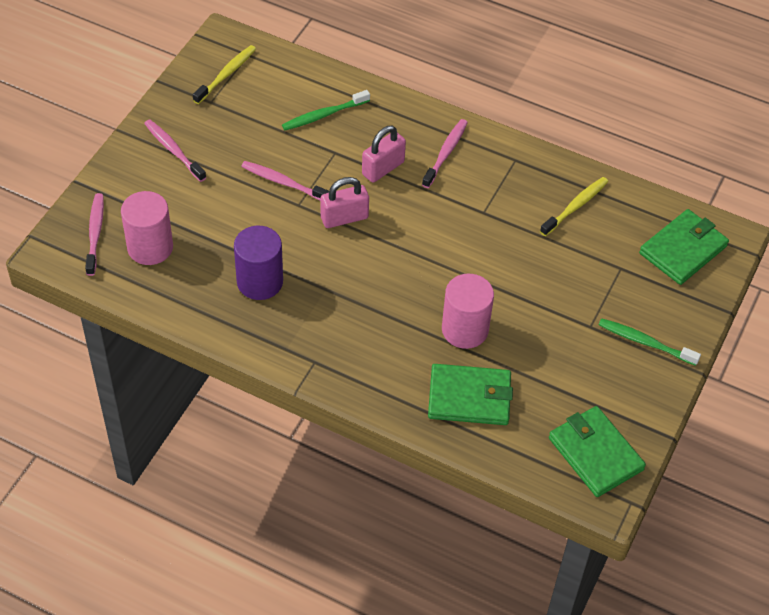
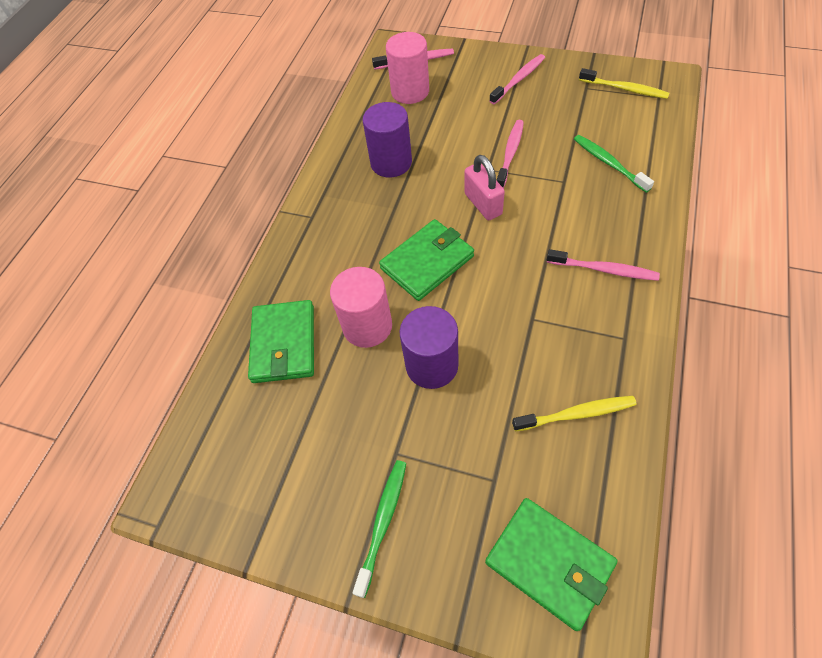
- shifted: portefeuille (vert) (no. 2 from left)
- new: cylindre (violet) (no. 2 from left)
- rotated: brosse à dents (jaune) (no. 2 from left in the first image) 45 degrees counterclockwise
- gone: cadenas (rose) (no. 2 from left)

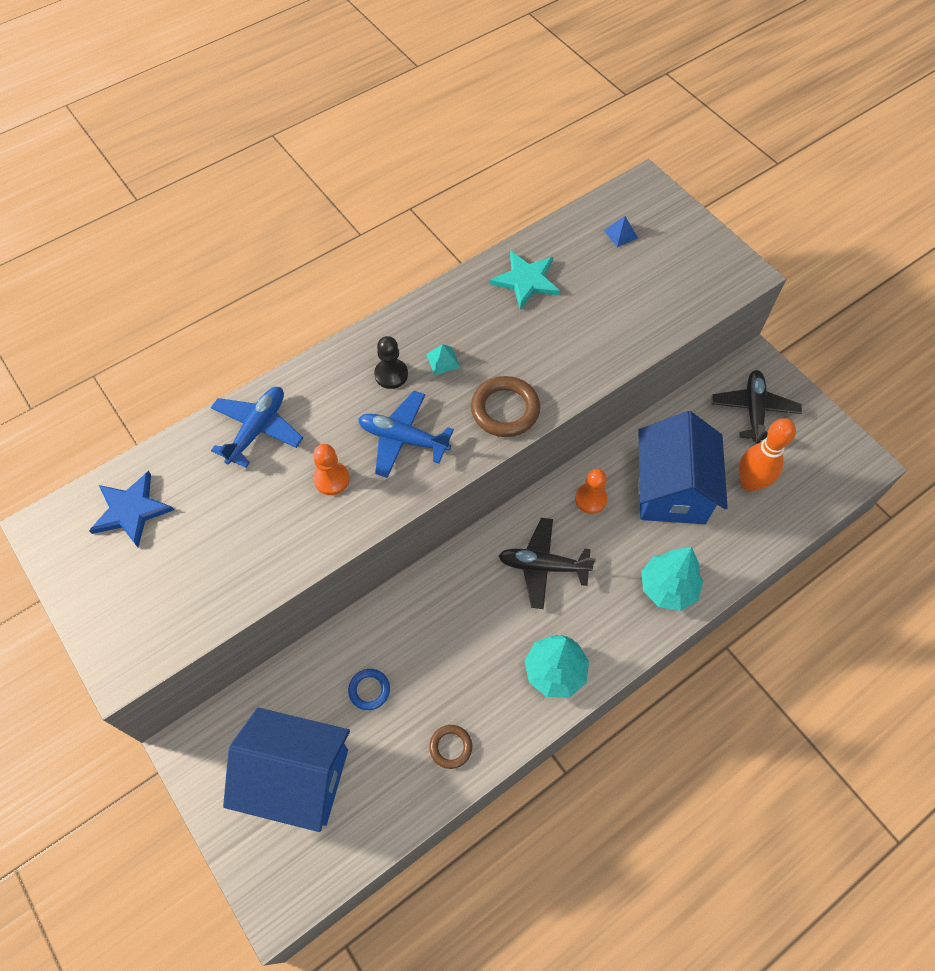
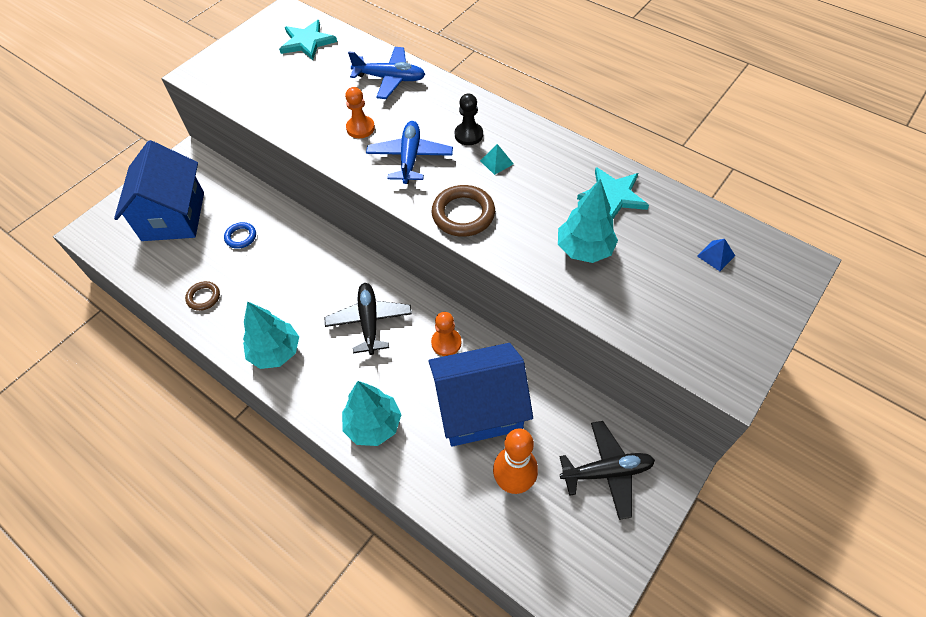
- repainted: étoile (bleu) to étoile (turquoise) (no. 1 from left)
- new: arbre (turquoise) (no. 3 from left)

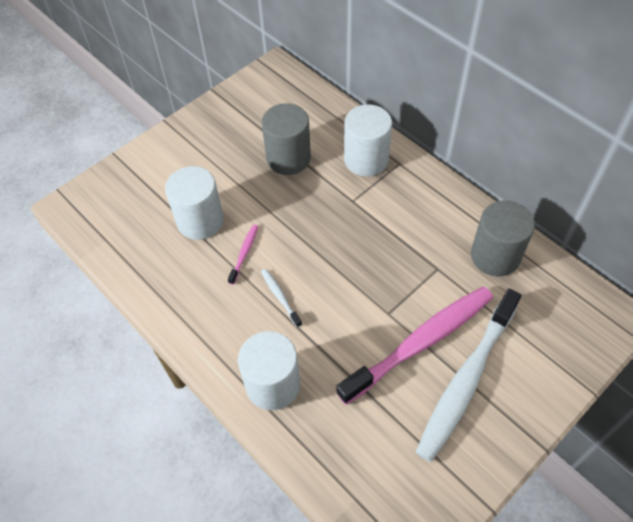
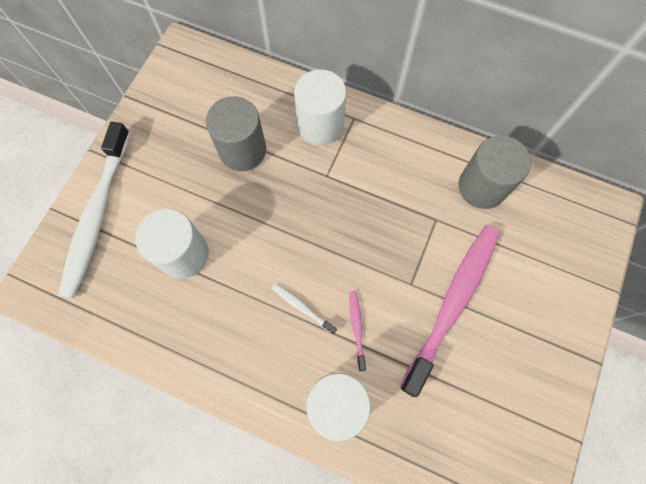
- shifted: brosse à dents (blanc) (no. 2 from left in the first image) to brosse à dents (blanc) (no. 1 from left)
- shifted: brosse à dents (rose) (no. 1 from left)

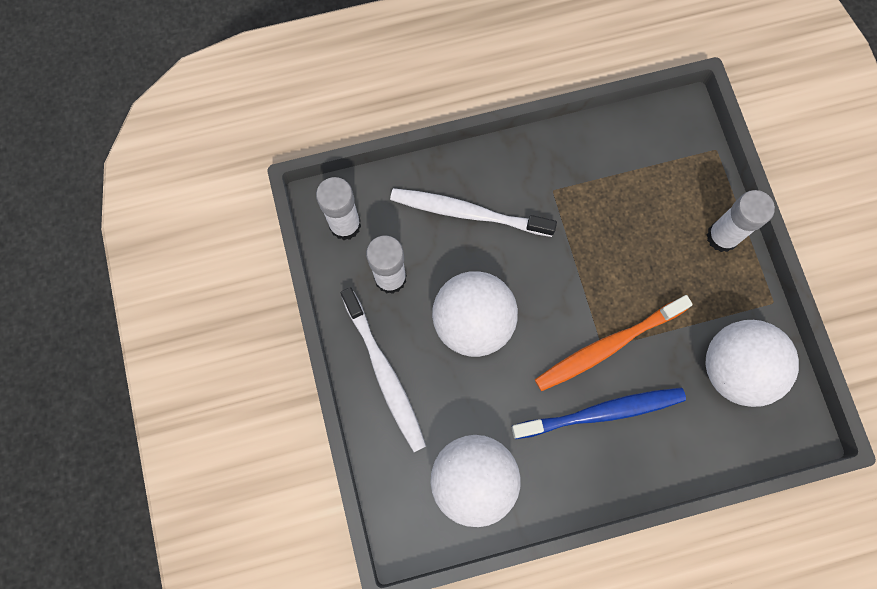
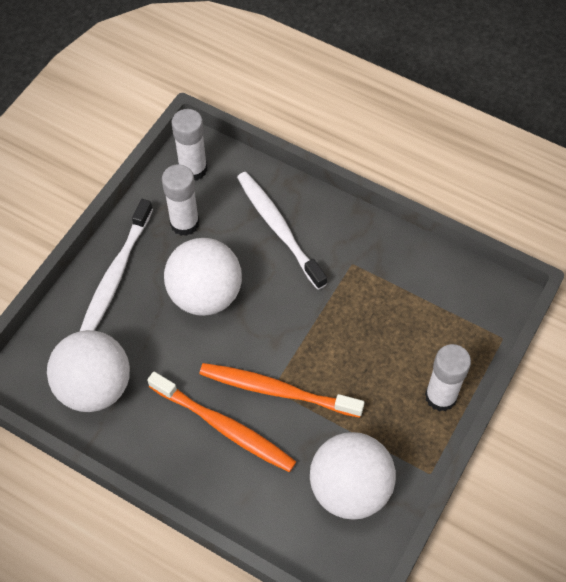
- repainted: brosse à dents (bleu) to brosse à dents (orange) (no. 1 from left)

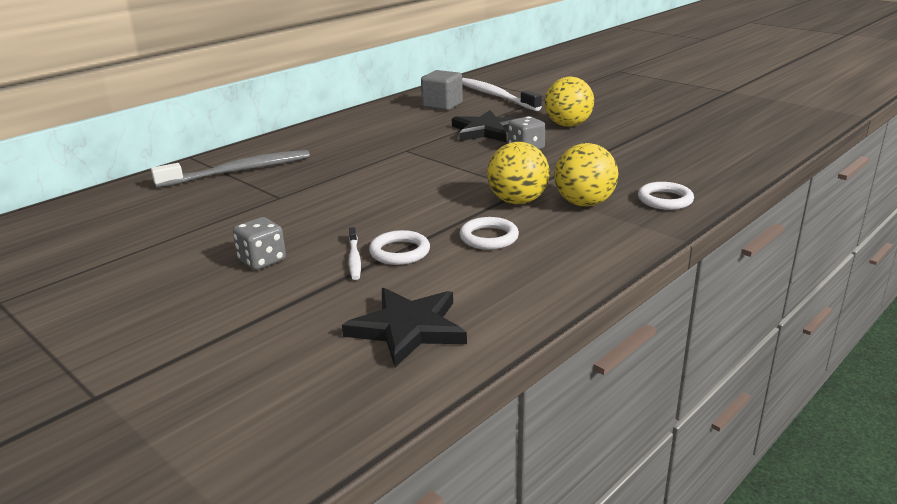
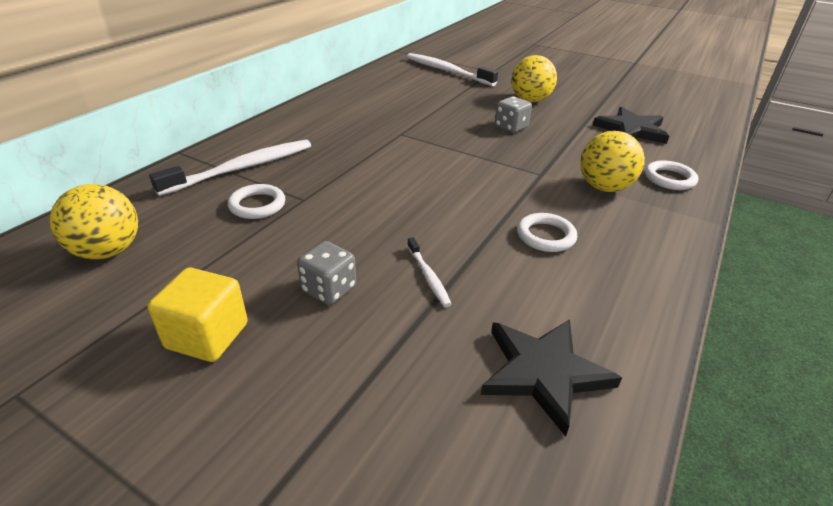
- shifted: balle (jaune) (no. 1 from left)
- new: cube (jaune)
- repainted: brosse à dents (gris) to brosse à dents (blanc) (no. 1 from left)
- shifted: anneau (blanc) (no. 1 from left)
- shifted: étoile (noir) (no. 2 from left)
- gone: cube (gris)

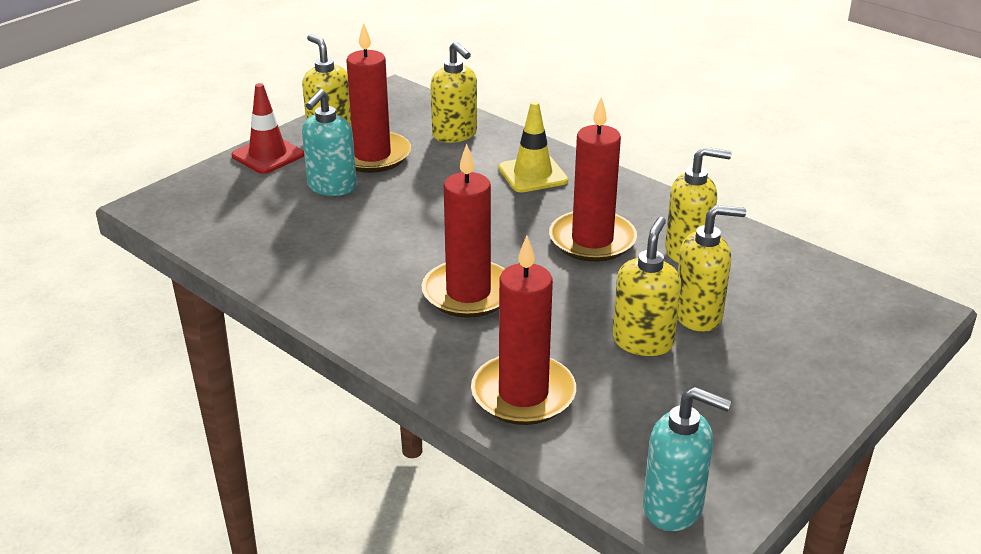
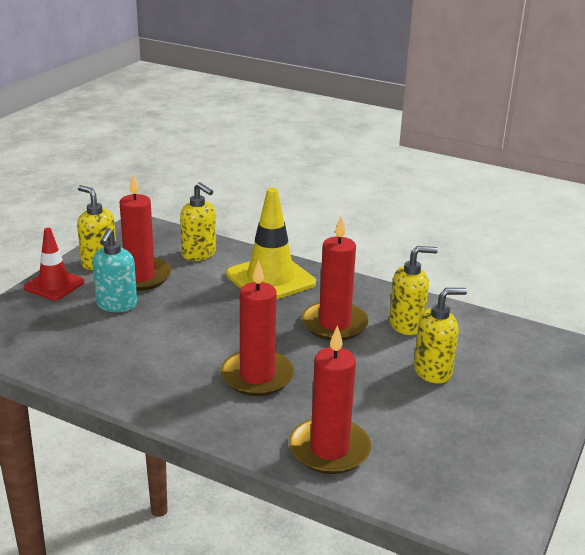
- scaled: cône de chantier (jaune) x1.59
- gone: distributeur de savon (jaune) (no. 3 from left)
- gone: distributeur de savon (turquoise) (no. 2 from left)

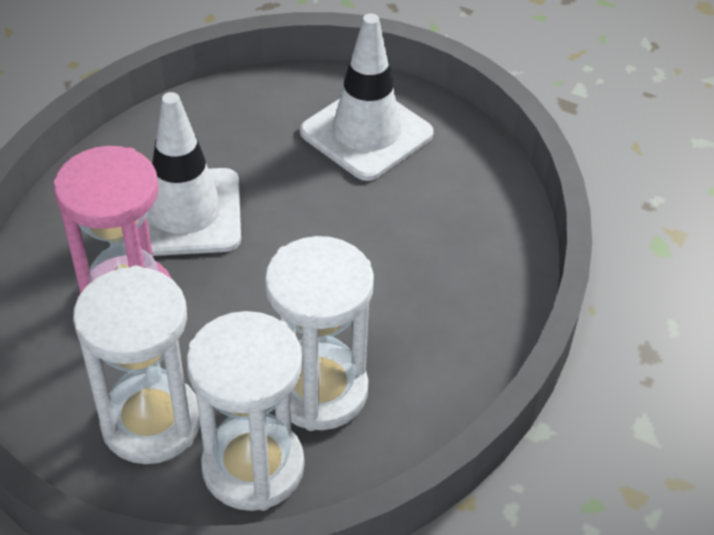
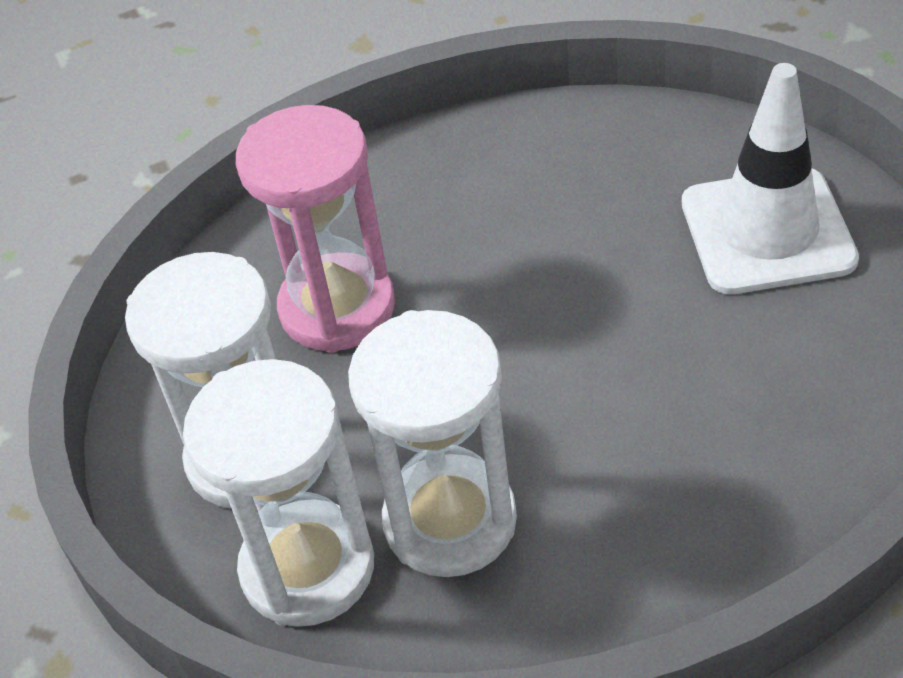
- gone: cône de chantier (blanc) (no. 1 from left)

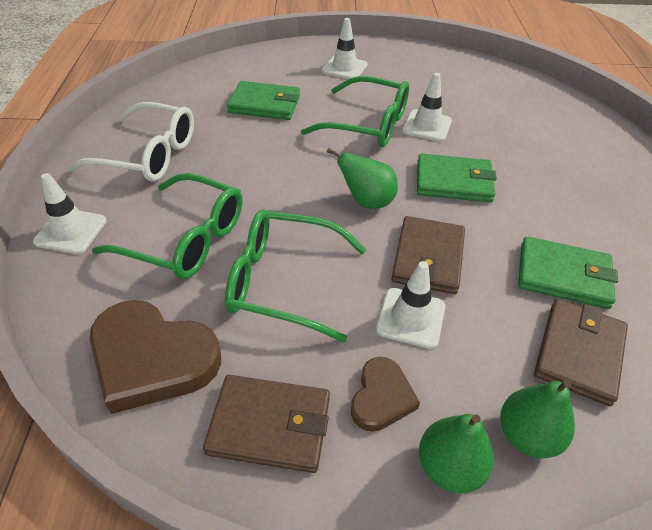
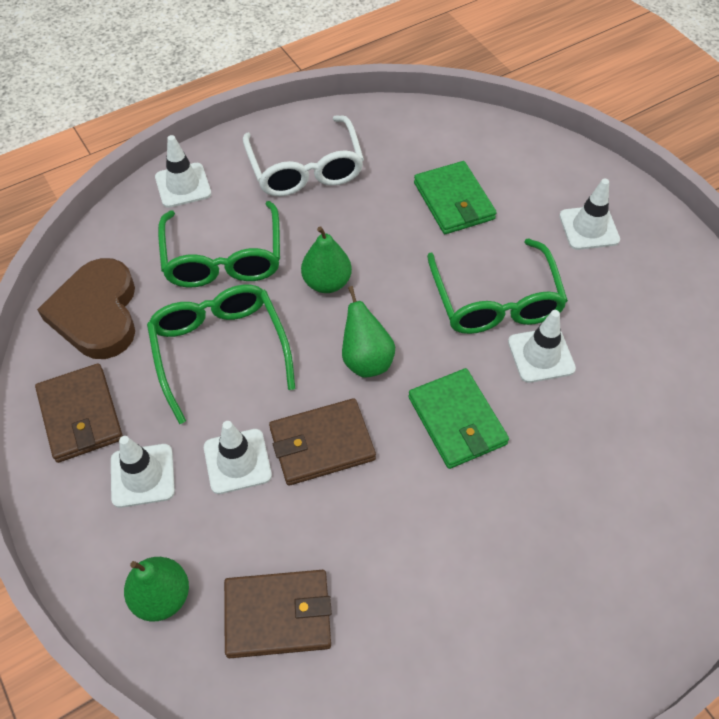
- swapped: cœur (marron) (no. 2 from left) to cône de chantier (blanc) (no. 1 from left)
- shifted: poire (vert) (no. 2 from left)
- gone: portefeuille (vert) (no. 3 from left)

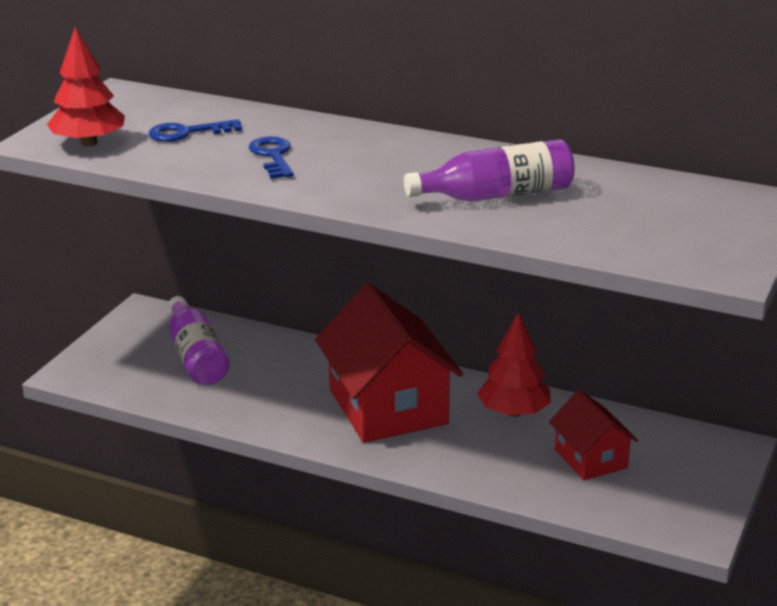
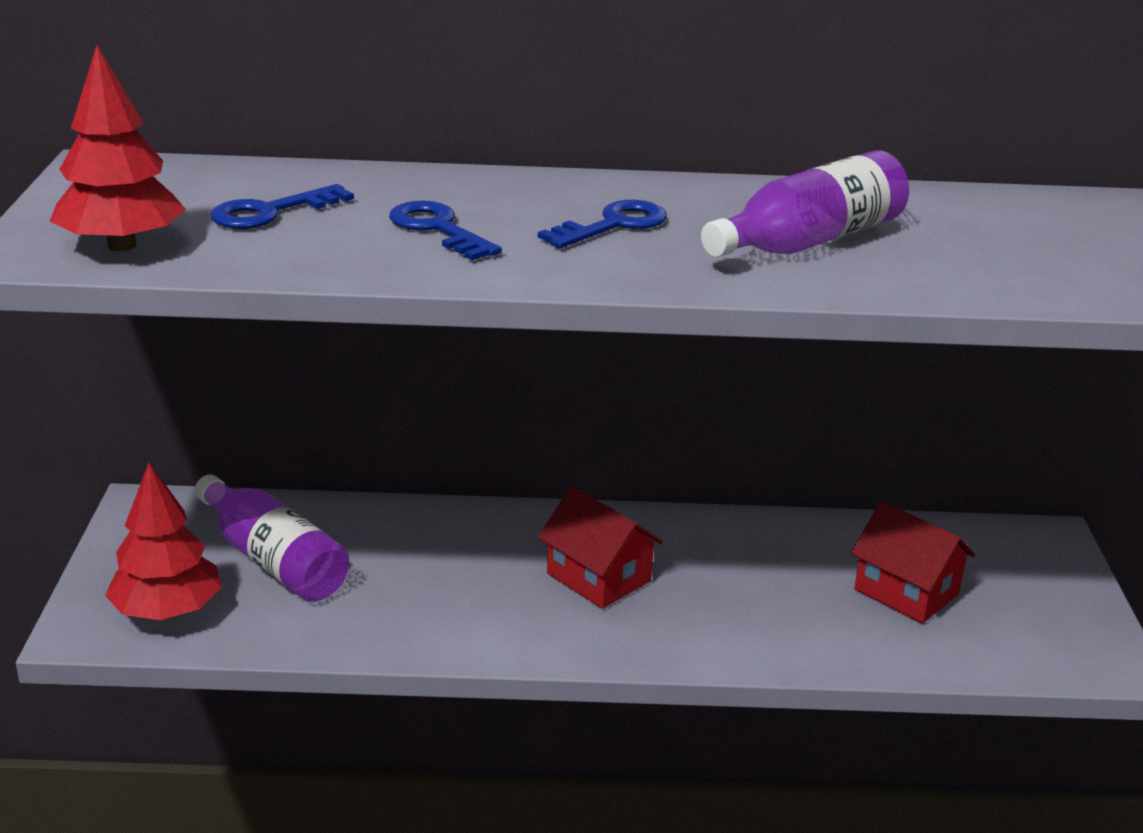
- shifted: arbre (rouge) (no. 2 from left)
- new: clé (bleu) (no. 3 from left)
- scaled: maison (rouge) (no. 1 from left) x0.54

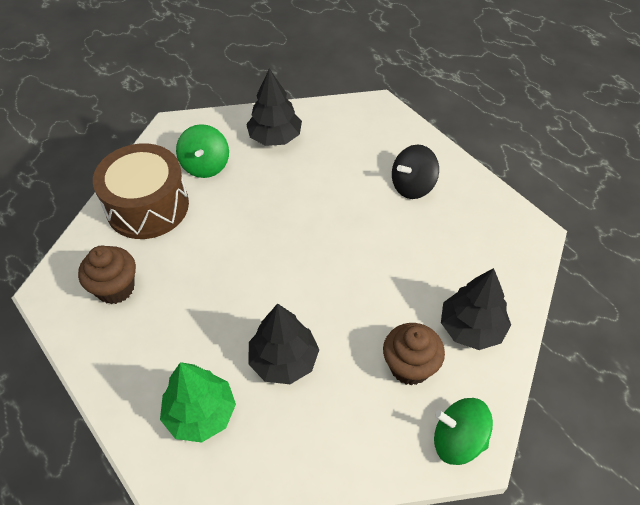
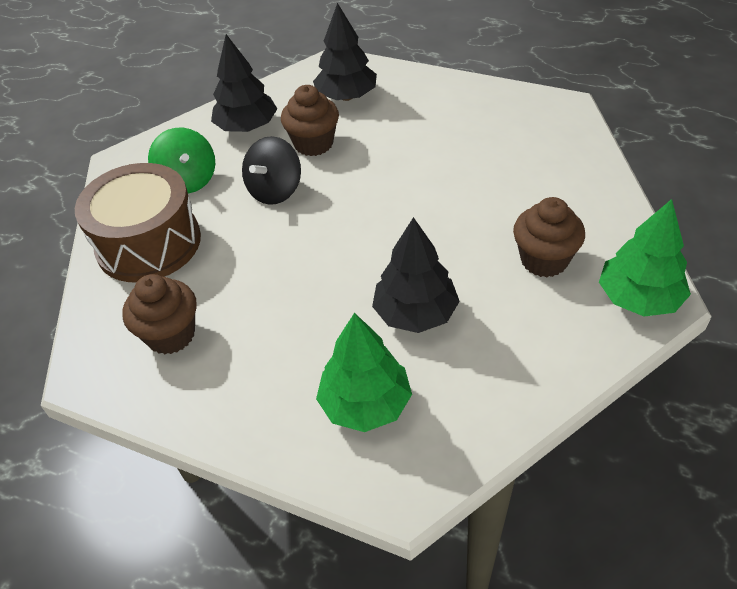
- shifted: toupie (noir)
- new: muffin (marron) (no. 2 from left)
- shifted: arbre (noir) (no. 3 from left in the first image) to arbre (noir) (no. 2 from left)
- swapped: toupie (vert) (no. 2 from left) to arbre (vert) (no. 2 from left)

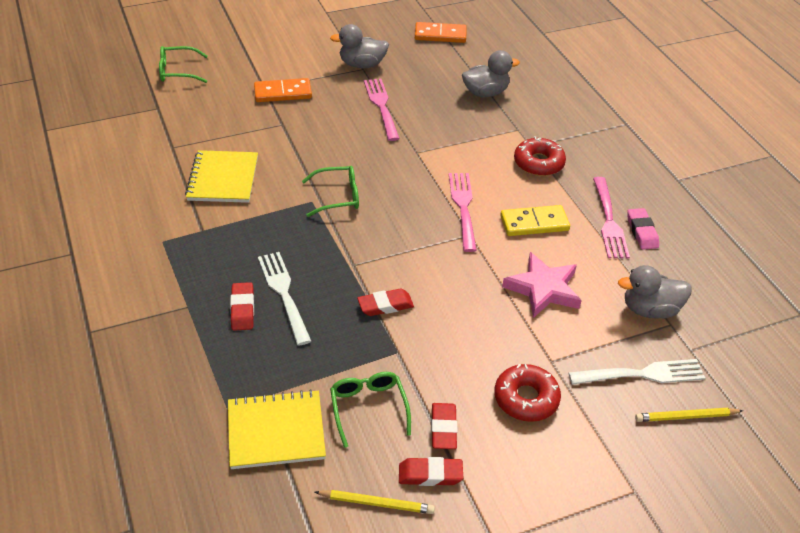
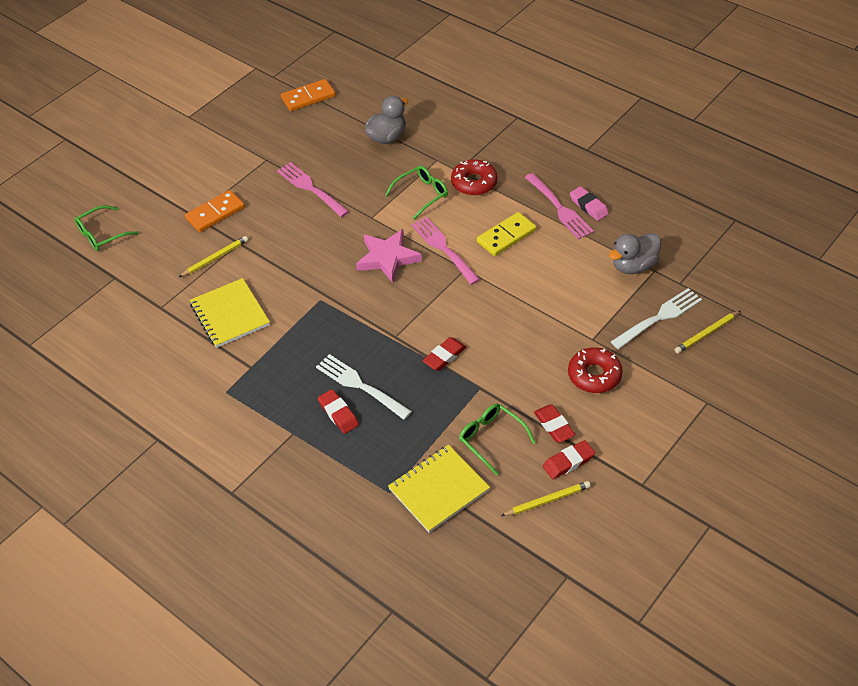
- new: crayon (jaune) (no. 1 from left)
- shifted: étoile (rose)
- shifted: lunettes (vert) (no. 2 from left)
- gone: canard (gris) (no. 1 from left)

